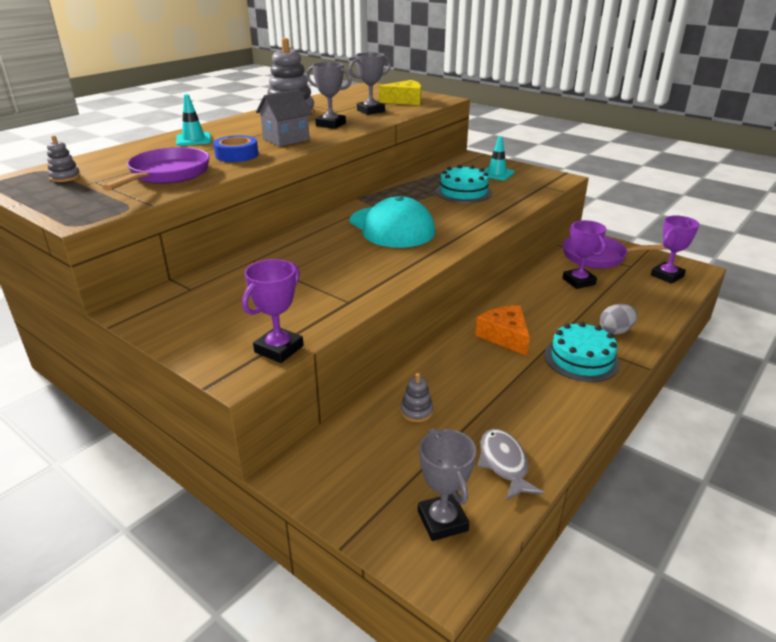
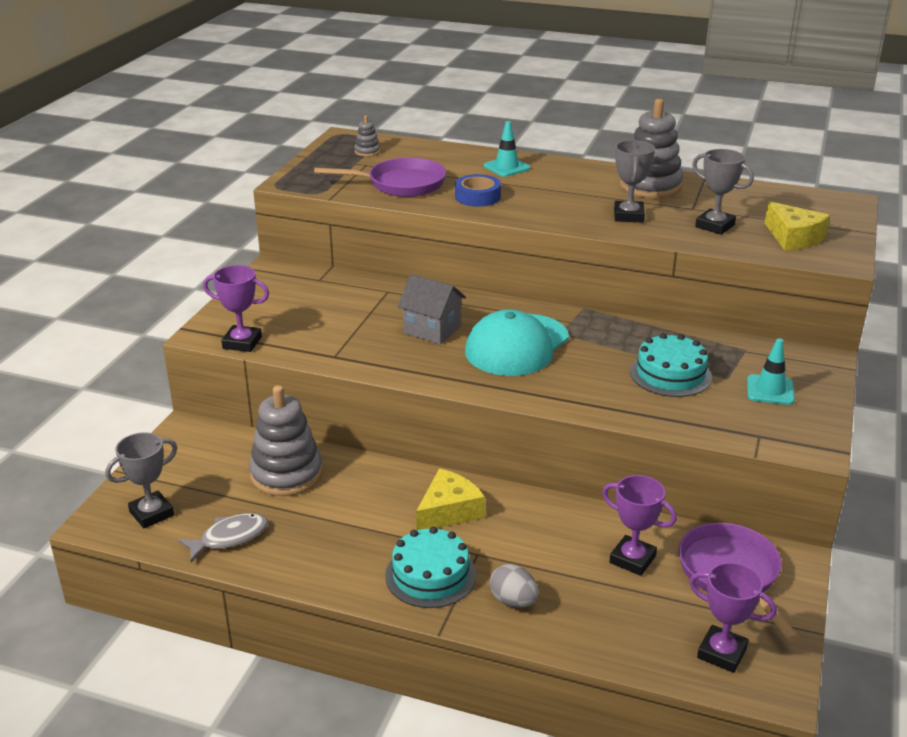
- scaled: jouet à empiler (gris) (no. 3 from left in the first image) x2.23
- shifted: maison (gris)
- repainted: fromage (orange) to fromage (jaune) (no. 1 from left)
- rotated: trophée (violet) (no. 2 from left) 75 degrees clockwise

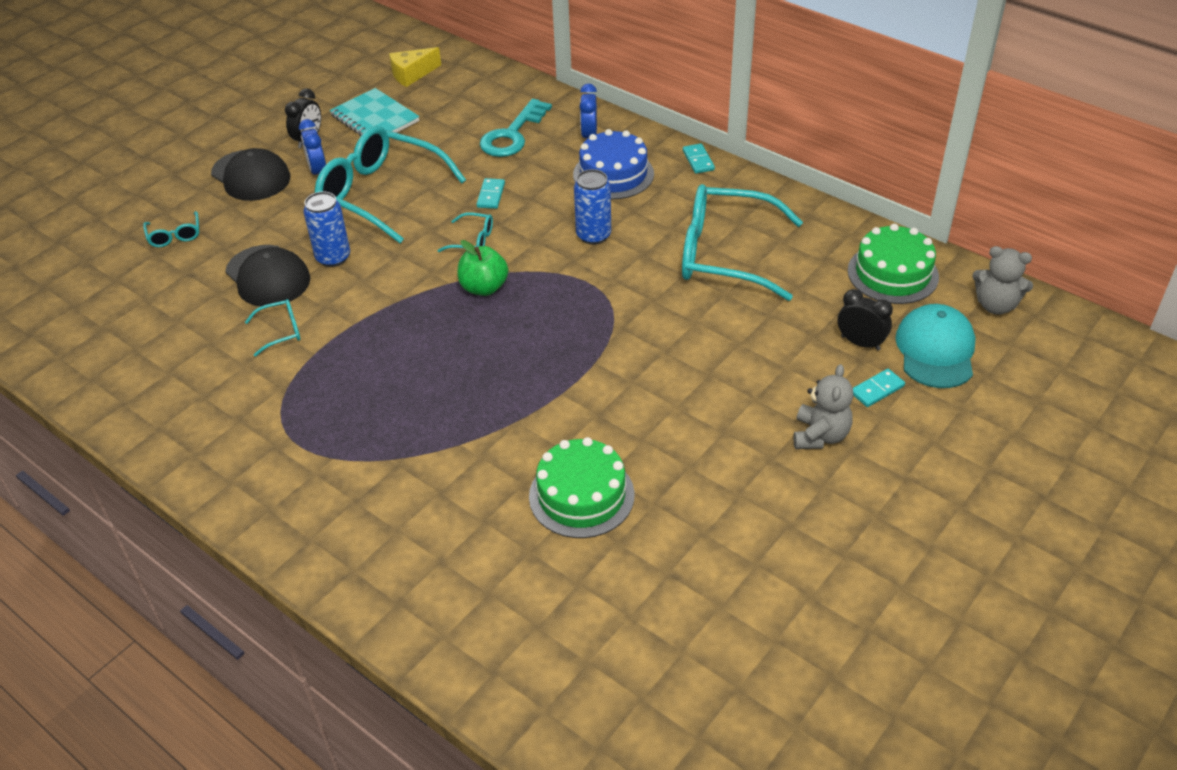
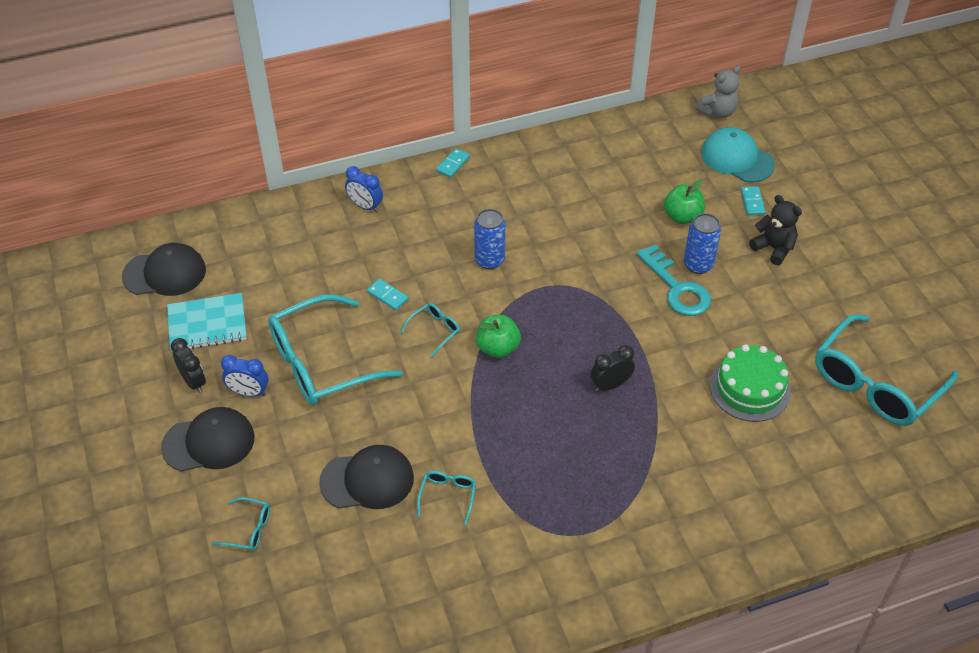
- swapped: fromage (jaune) to casquette (noir) (no. 1 from left)
- rotated: domino (turquoise) (no. 2 from left) 75 degrees counterclockwise
- shifted: réveil (noir) (no. 2 from left)
- shifted: clé (turquoise)
- new: pomme (vert) (no. 2 from left)
- shifted: canette (bleu) (no. 1 from left in the first image) to canette (bleu) (no. 2 from left)
- repainted: ours en peluche (gris) (no. 1 from left) to ours en peluche (noir)
- shifted: lunettes (turquoise) (no. 5 from left)
- gone: gâteau (bleu)
- gone: gâteau (vert) (no. 2 from left)

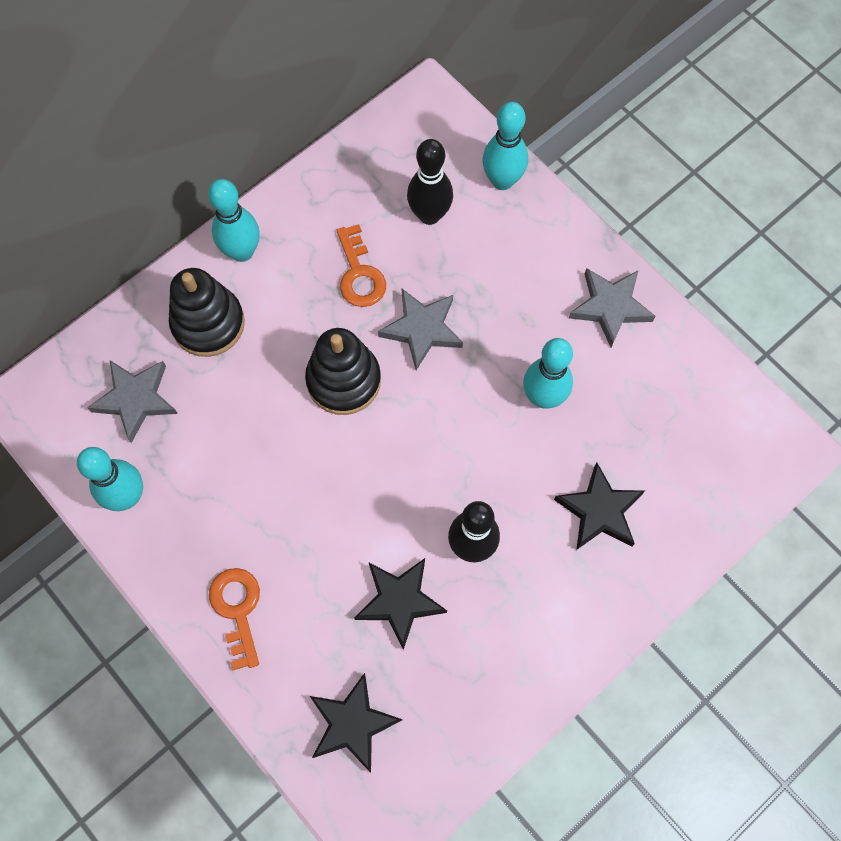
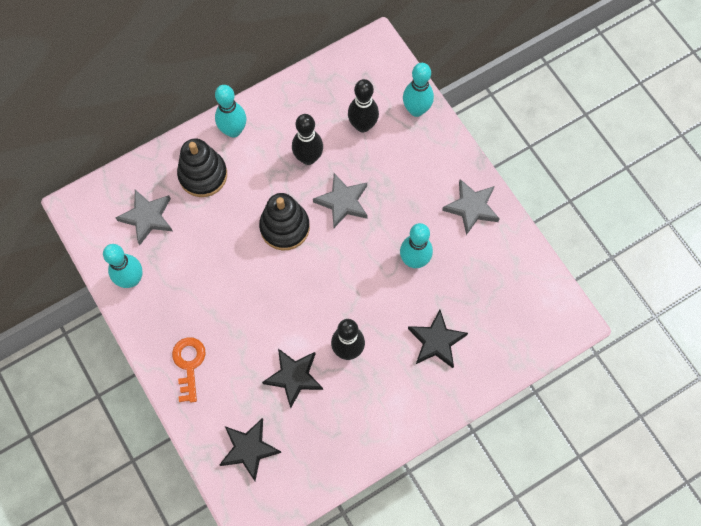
- swapped: clé (orange) (no. 2 from left) to quille (noir) (no. 1 from left)

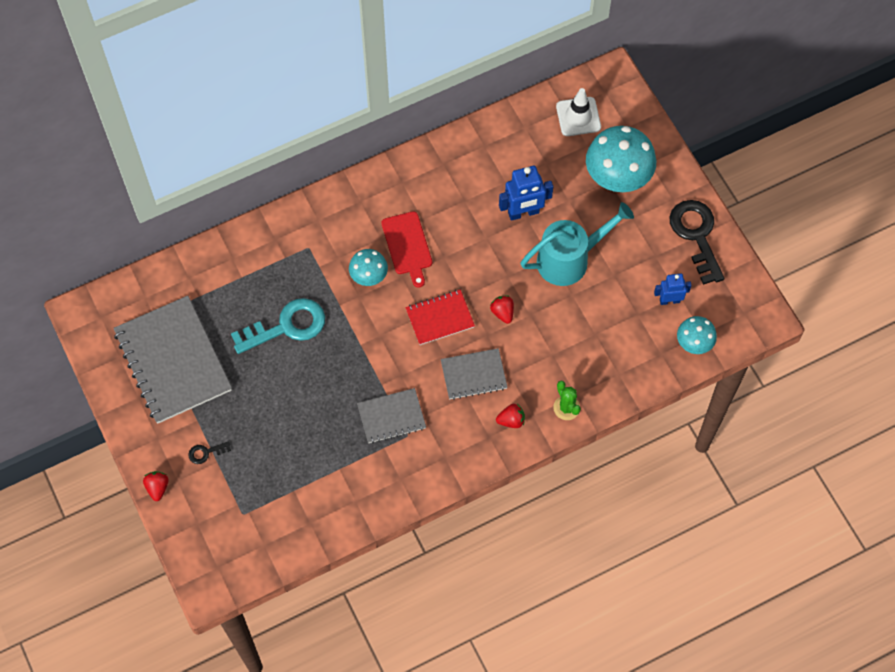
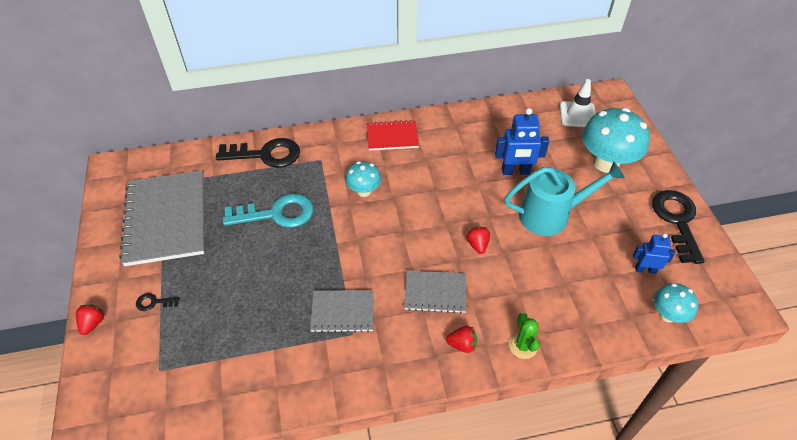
- new: clé (noir) (no. 2 from left)
- shifted: carnet (rouge)
- gone: planche à découper (rouge)

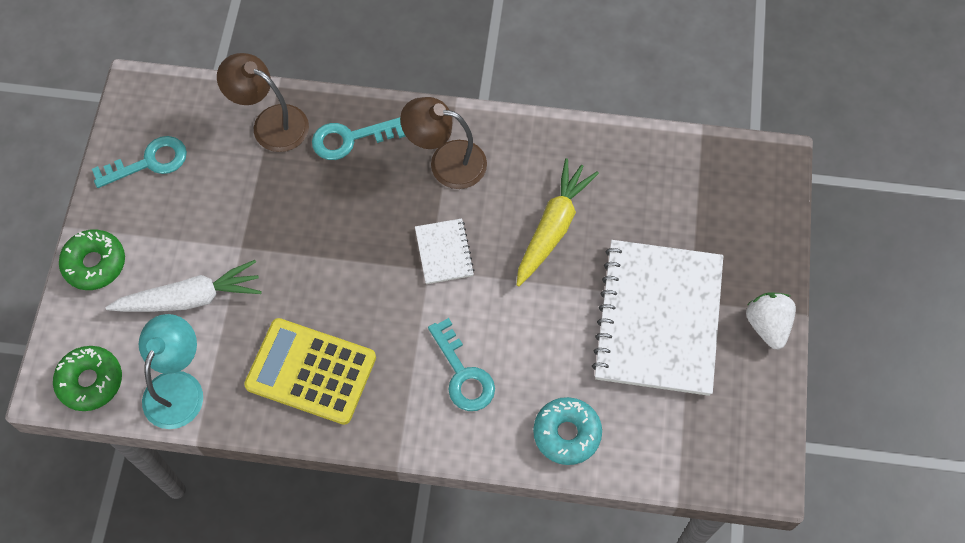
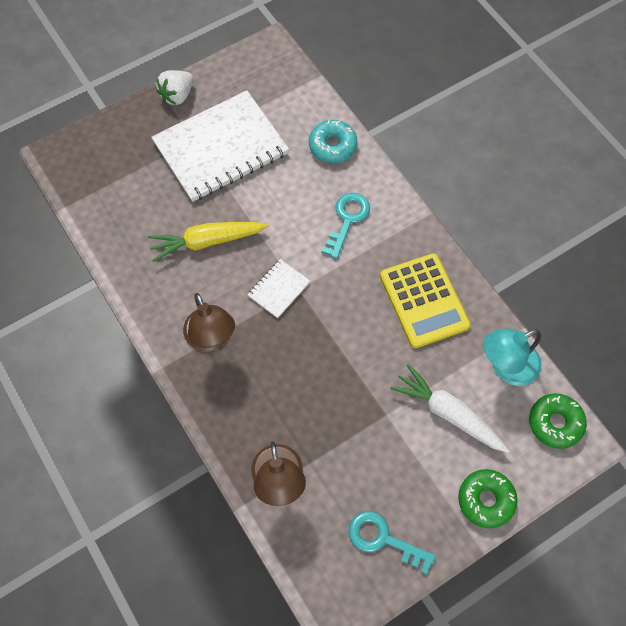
- gone: clé (turquoise) (no. 2 from left)

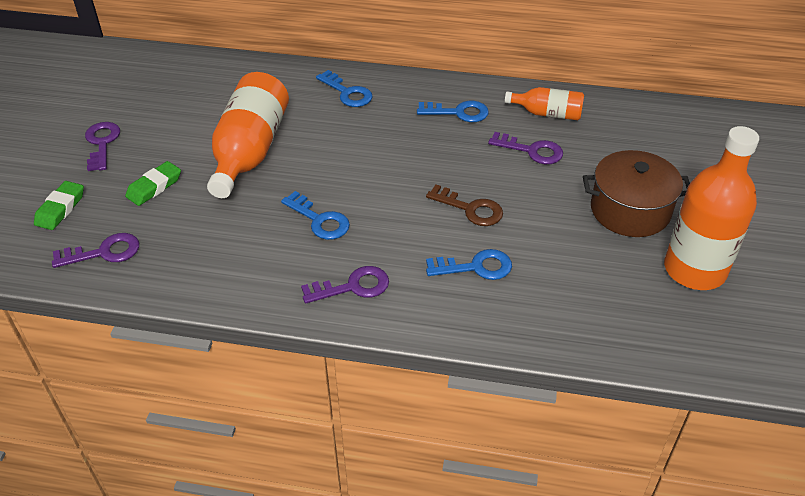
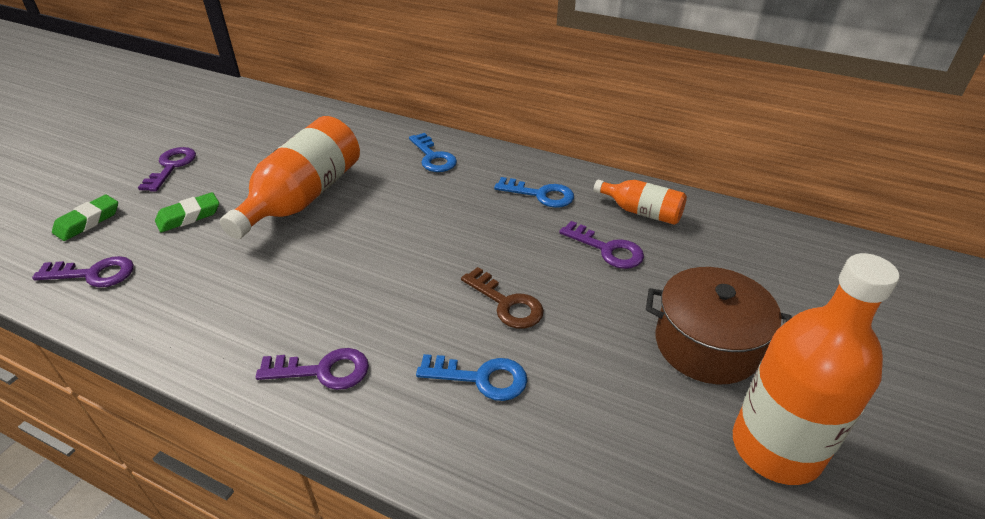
- gone: clé (bleu) (no. 1 from left)

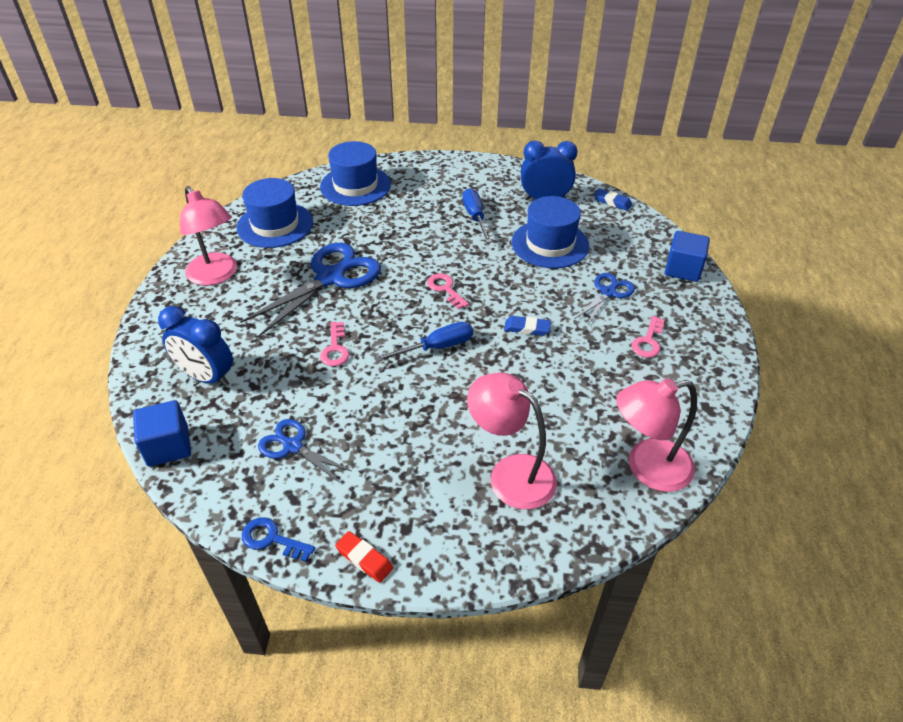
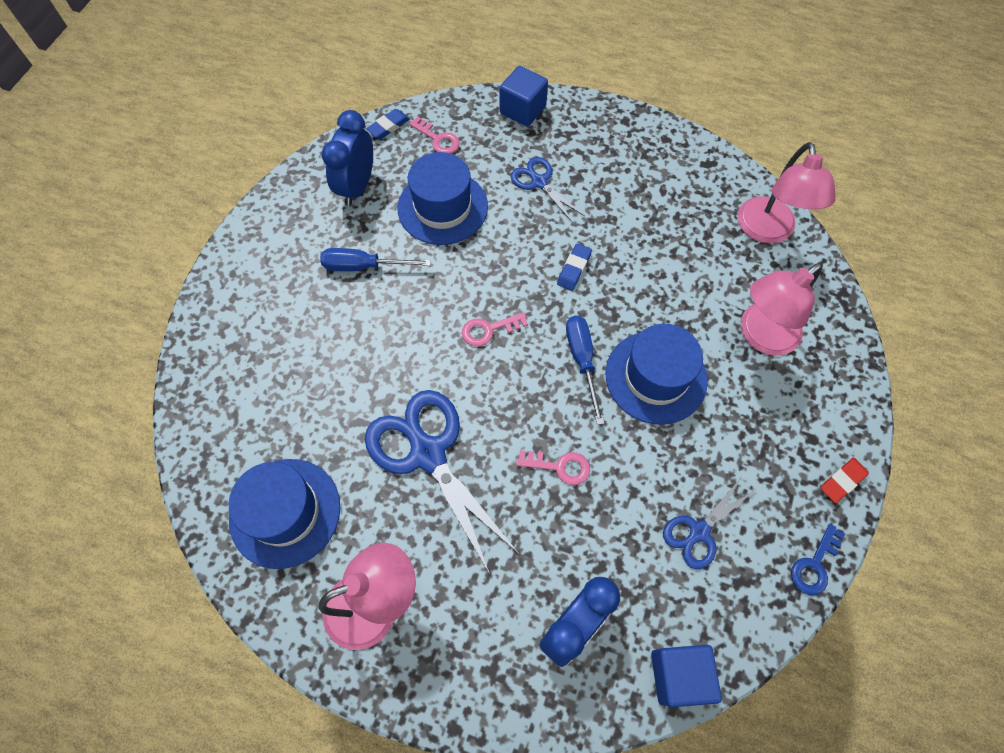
- shifted: clé (rose) (no. 3 from left in the first image) to clé (rose) (no. 1 from left)
- shifted: chapeau (bleu) (no. 2 from left in the first image) to chapeau (bleu) (no. 3 from left)

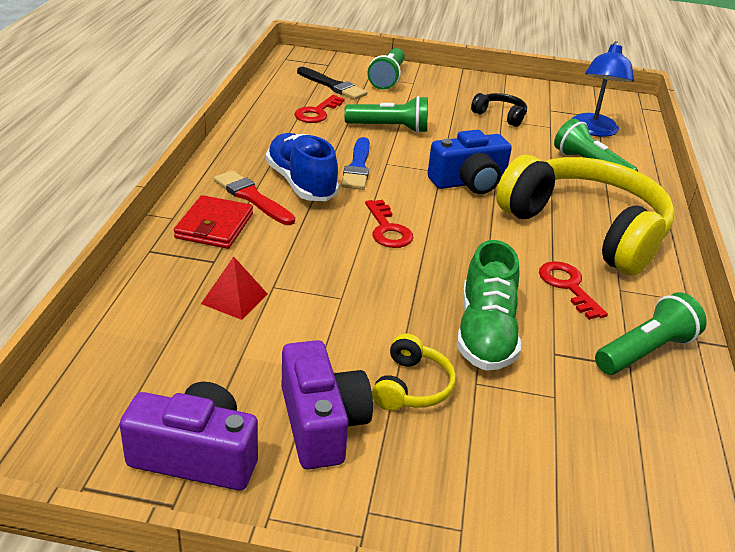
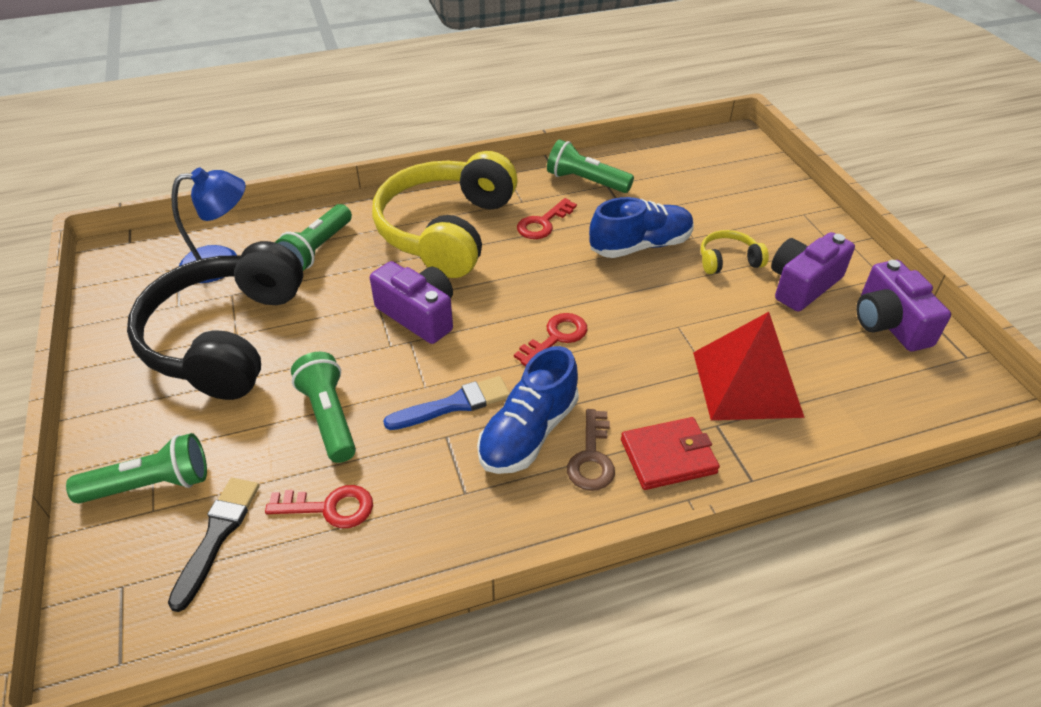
- scaled: casque audio (noir) x2.45
- repainted: appareil photo (bleu) to appareil photo (violet) (no. 1 from left)
- swapped: pinceau (rouge) to clé (marron)
- repainted: chaussure (vert) to chaussure (bleu) (no. 2 from left)
- scaled: pyramide (rouge) x2.02

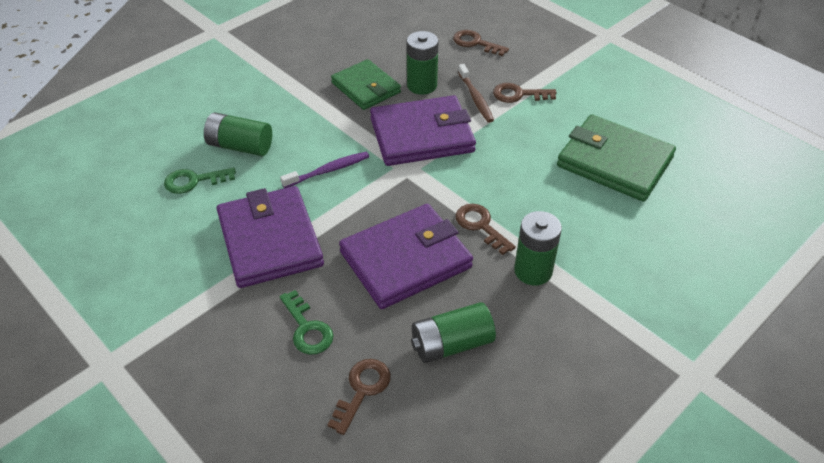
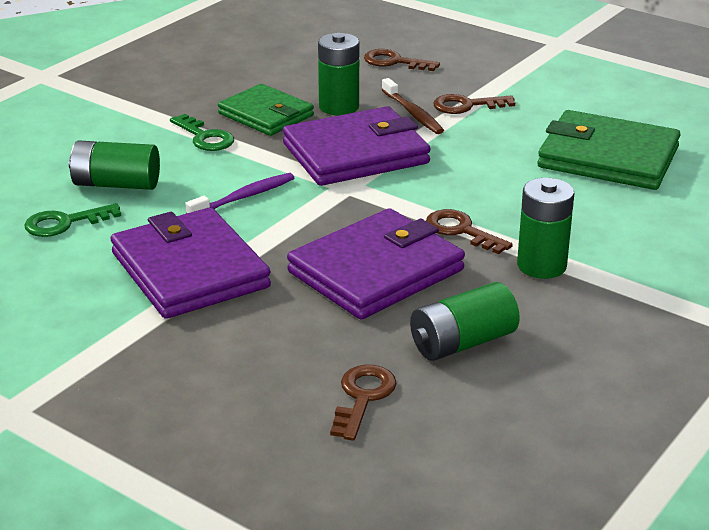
- shifted: clé (vert) (no. 2 from left)

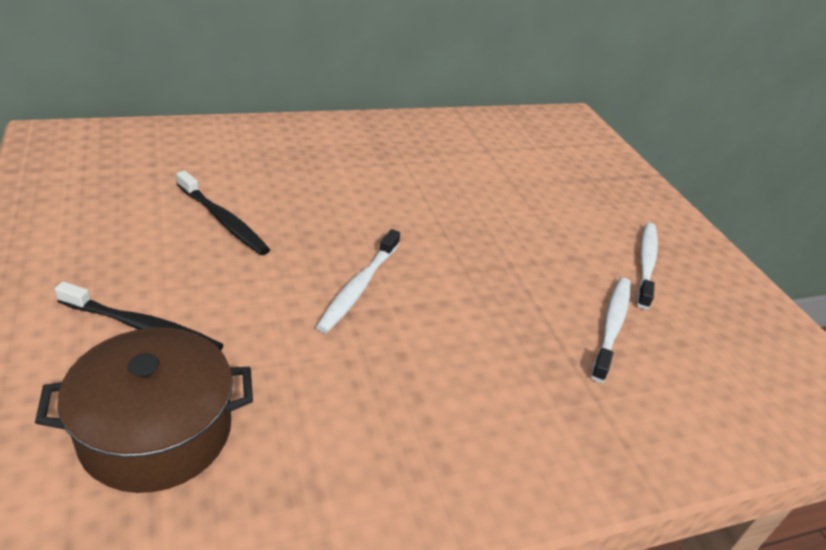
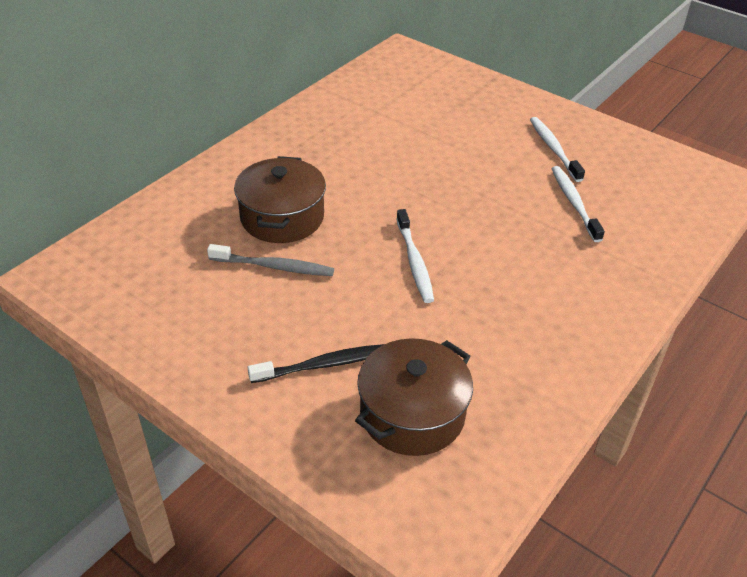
- repainted: brosse à dents (noir) (no. 2 from left) to brosse à dents (gris)
- new: marmite (marron) (no. 1 from left)

